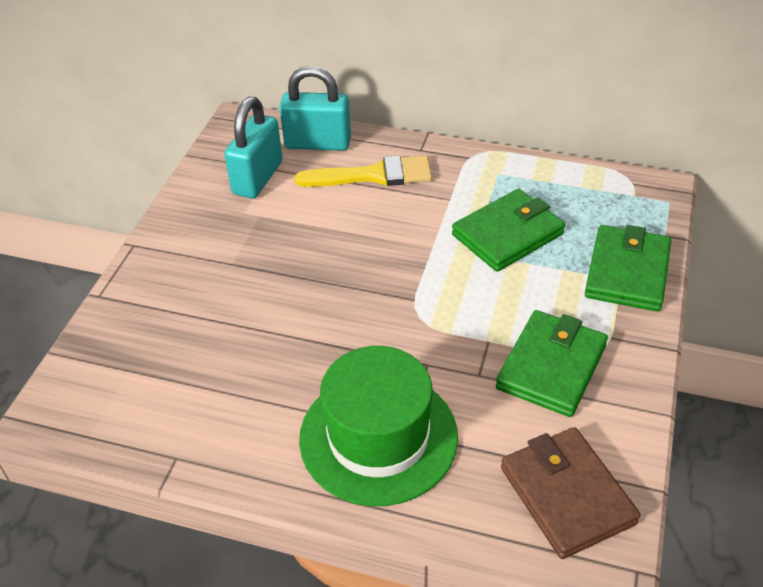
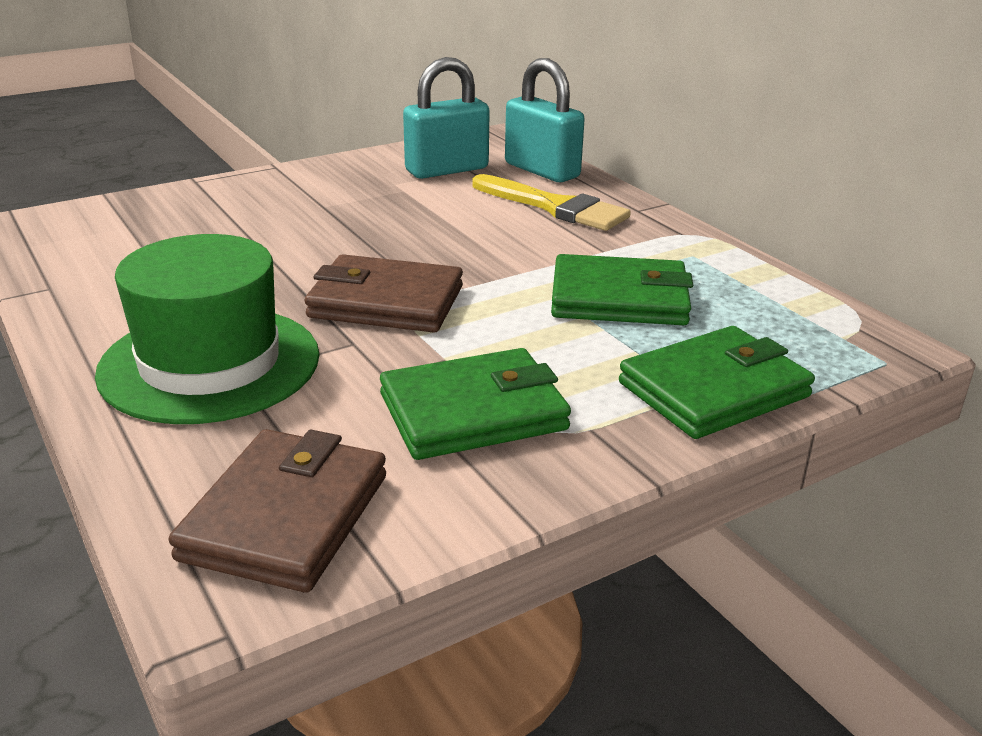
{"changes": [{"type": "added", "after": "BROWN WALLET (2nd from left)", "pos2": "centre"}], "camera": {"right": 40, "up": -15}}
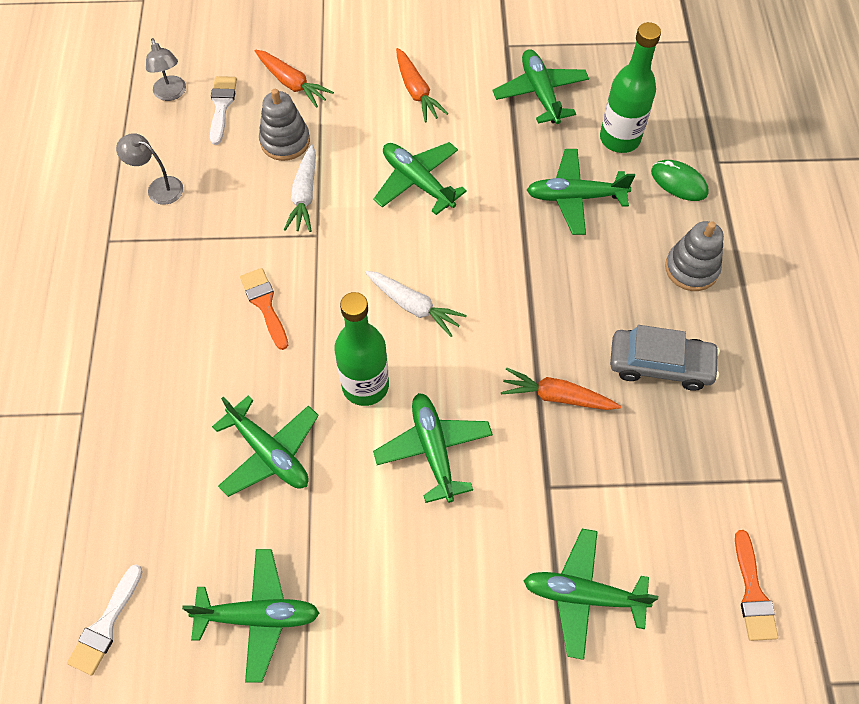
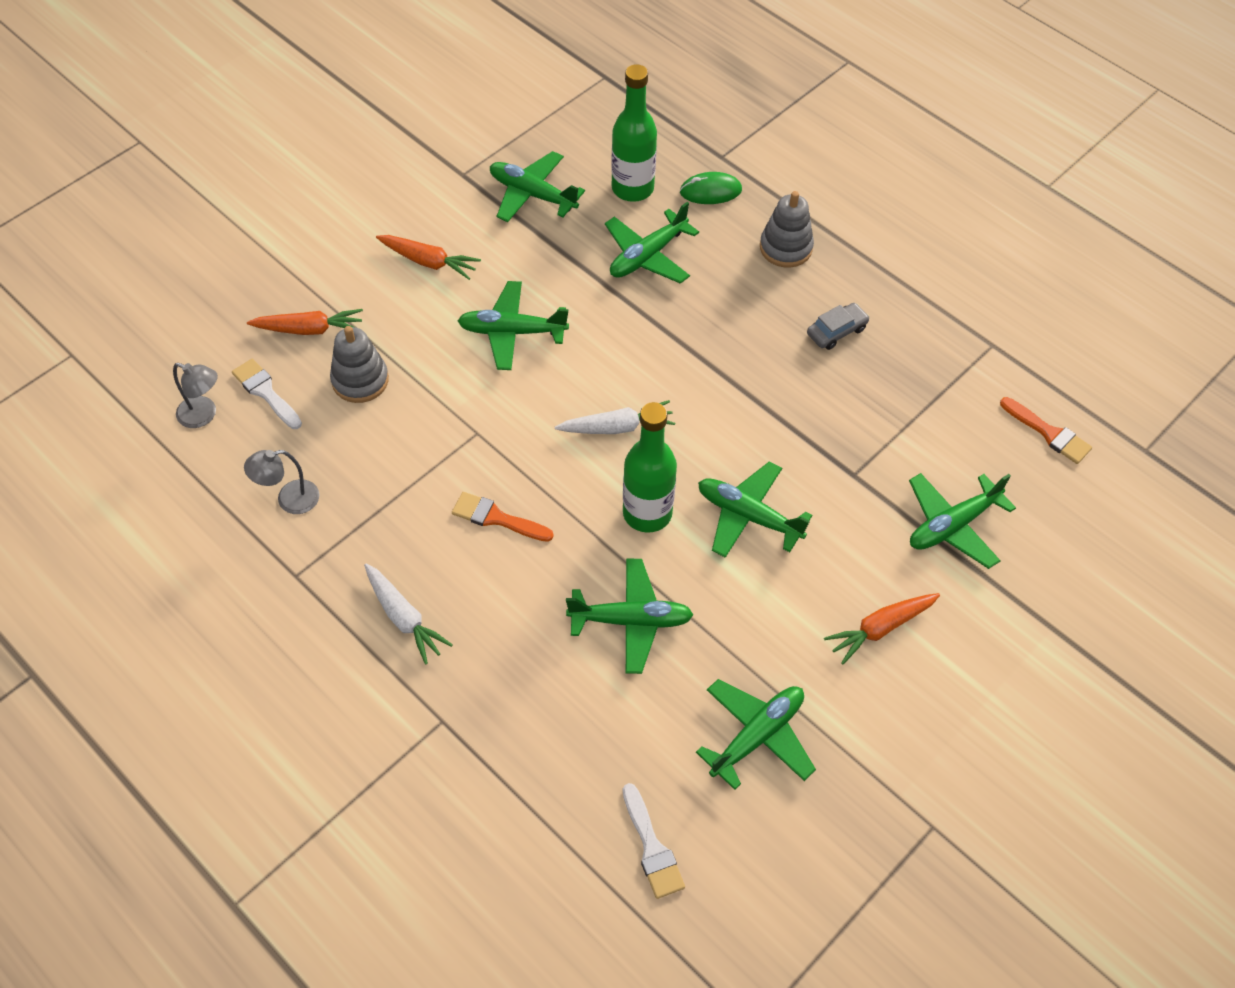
{"changes": [{"type": "moved", "before": "WHITE CARROT (1st from left)", "pos1": "top centre", "pos2": "middle left"}, {"type": "moved", "before": "ORANGE CARROT (3rd from left)", "pos1": "centre", "pos2": "middle right"}, {"type": "resized", "before": "GREY CAR", "pos1": "middle right", "pos2": "top right", "scale": 0.62}], "camera": {"right": -45, "up": -5}}
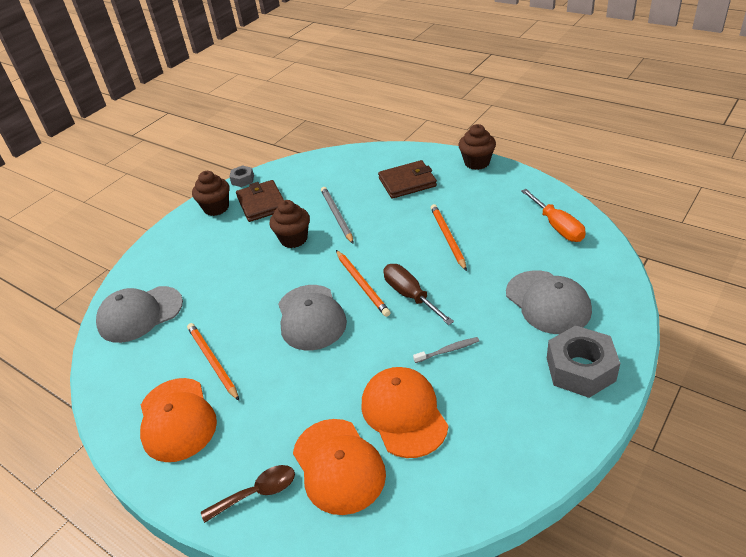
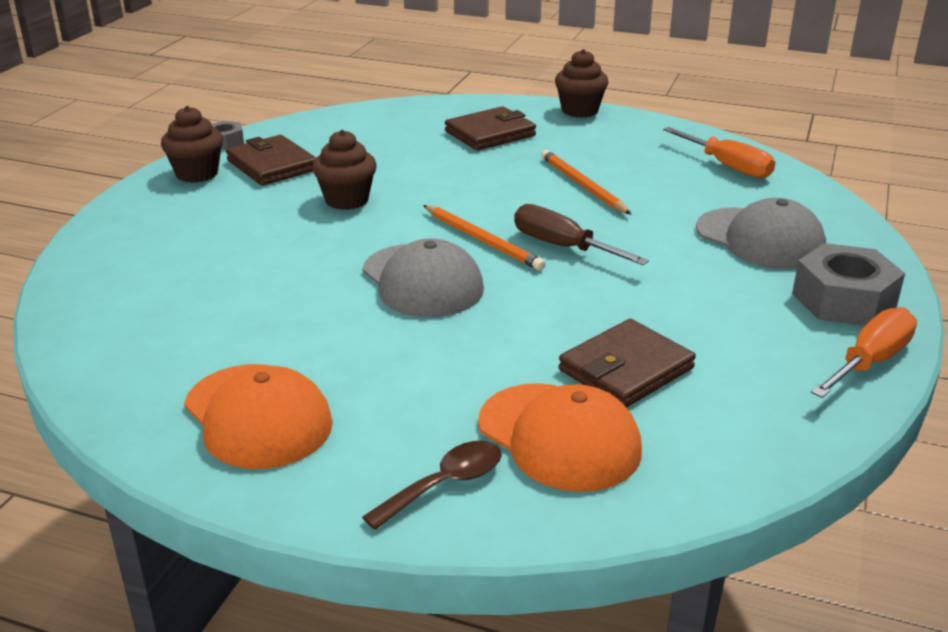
{"changes": [{"type": "removed", "before": "GREY CAP (1st from left)", "pos1": "middle left"}, {"type": "removed", "before": "ORANGE PENCIL (1st from left)", "pos1": "middle left"}, {"type": "removed", "before": "GREY PENCIL", "pos1": "centre"}, {"type": "replaced", "before": "ORANGE CAP (3rd from left)", "after": "BROWN WALLET (3rd from left)", "pos1": "bottom centre", "pos2": "centre"}, {"type": "removed", "before": "GREY TOOTHBRUSH", "pos1": "centre"}, {"type": "added", "after": "ORANGE SCREWDRIVER (2nd from left)", "pos2": "middle right"}], "camera": {"right": -20, "up": -10}}
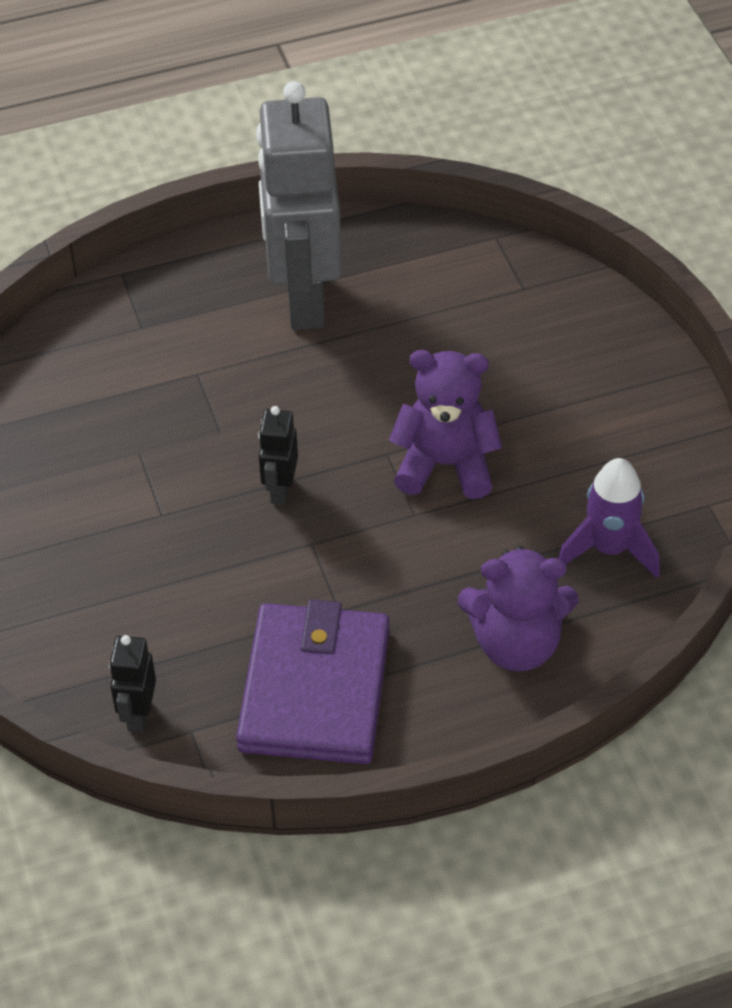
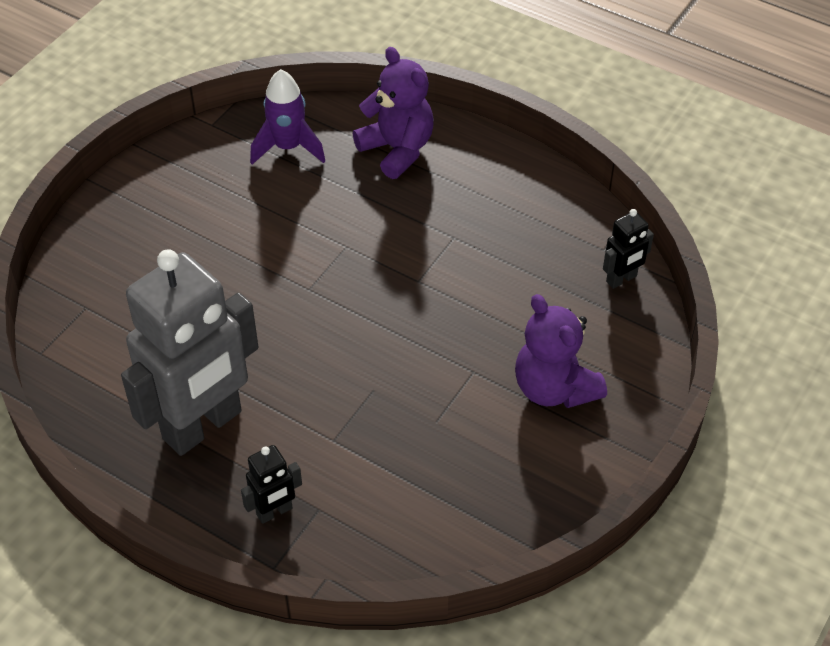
{"changes": [{"type": "removed", "before": "PURPLE WALLET", "pos1": "bottom centre"}, {"type": "moved", "before": "BLACK ROBOT (2nd from left in the first image)", "after": "BLACK ROBOT (1st from left)", "pos1": "centre", "pos2": "bottom left"}, {"type": "moved", "before": "PURPLE TEDDY BEAR (1st from left in the first image)", "after": "PURPLE TEDDY BEAR (2nd from left)", "pos1": "centre", "pos2": "middle right"}], "camera": {"right": -130, "up": 0}}
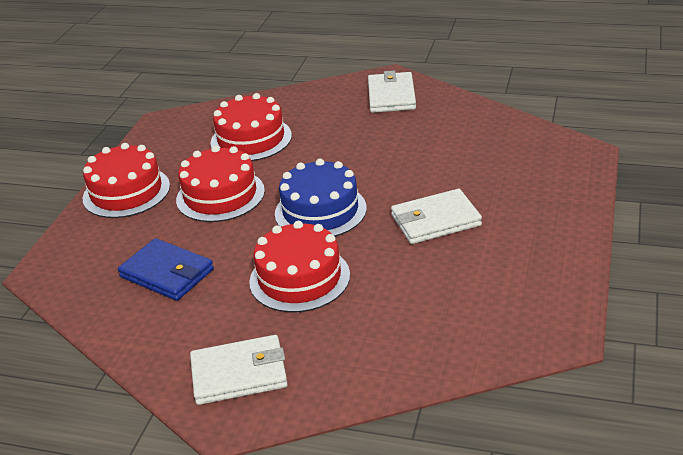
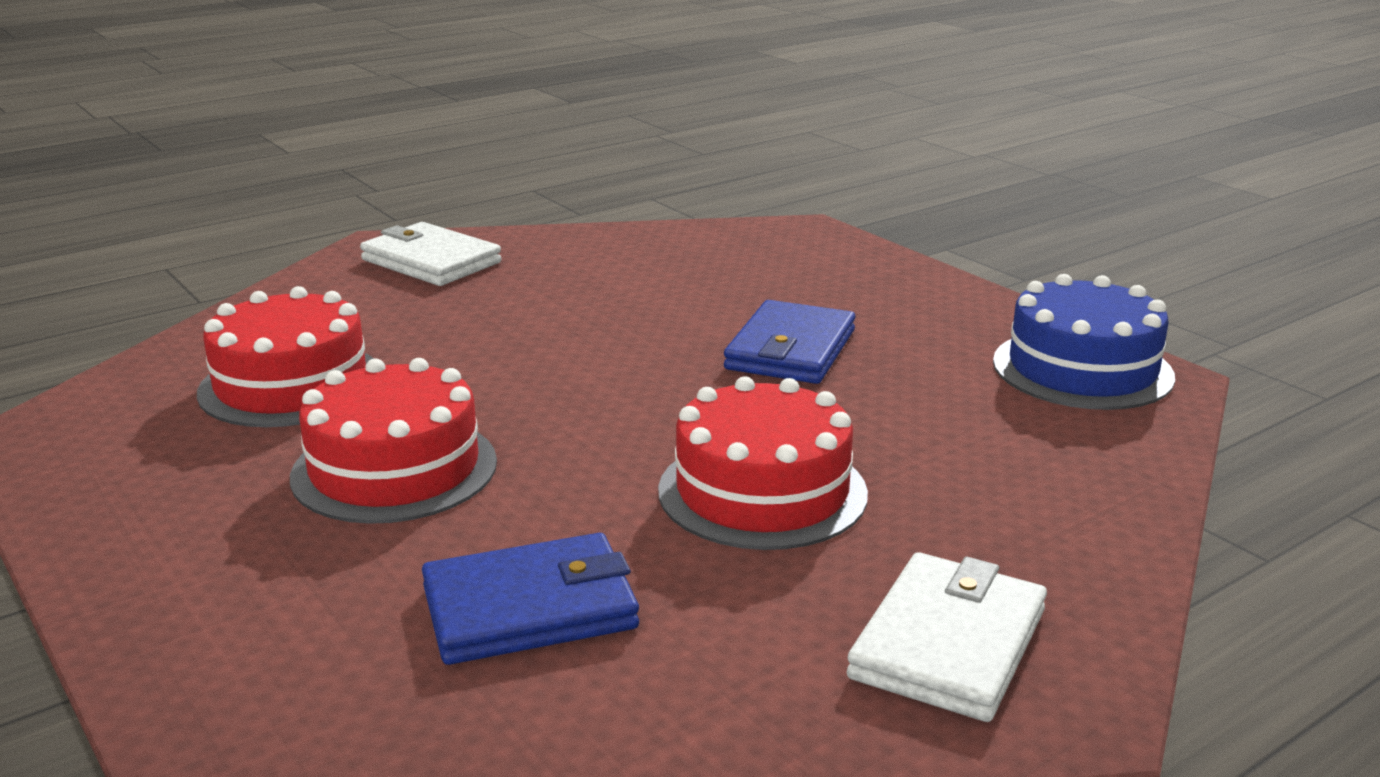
{"changes": [{"type": "removed", "before": "RED CAKE (1st from left)", "pos1": "middle left"}, {"type": "moved", "before": "BLUE CAKE", "pos1": "centre", "pos2": "middle right"}, {"type": "recoloured", "before": "WHITE WALLET (3rd from left)", "after": "BLUE WALLET (2nd from left)", "pos1": "centre", "pos2": "centre"}], "camera": {"right": -55, "up": -10}}
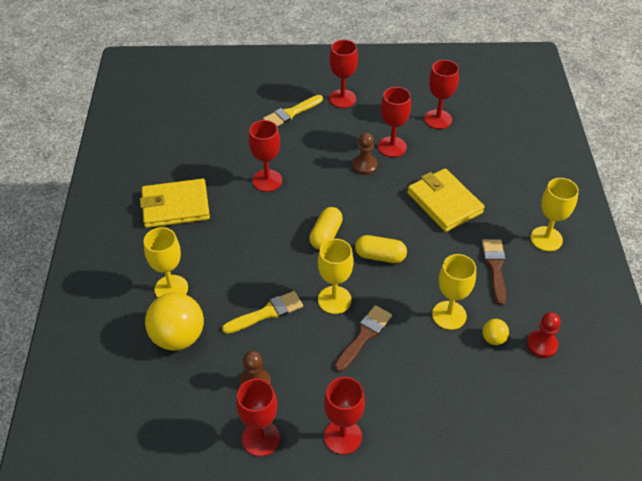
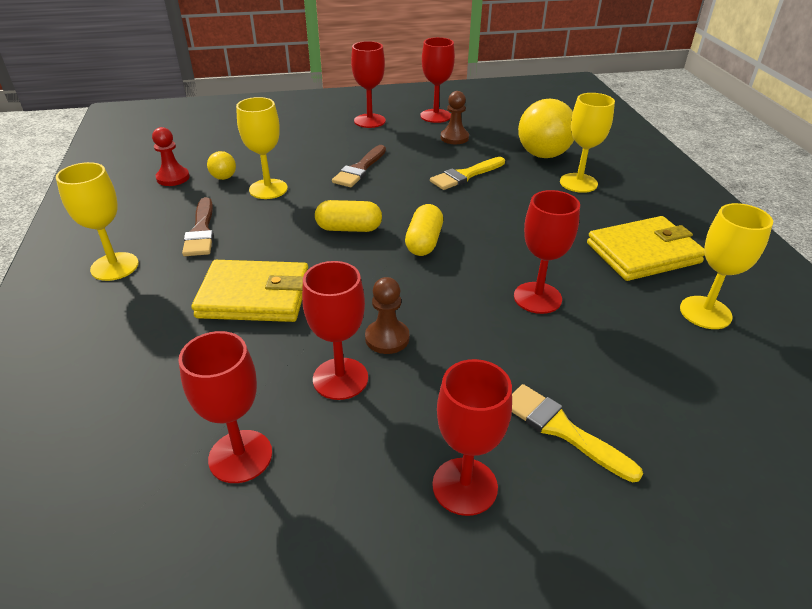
{"changes": [{"type": "turned", "before": "YELLOW BRUSH (2nd from left)", "pos1": "top centre", "pos2": "bottom right", "turn": -90}, {"type": "moved", "before": "YELLOW GOBLET (2nd from left in the first image)", "after": "YELLOW GOBLET (4th from left)", "pos1": "centre", "pos2": "middle right"}, {"type": "turned", "before": "YELLOW WALLET (2nd from left in the first image)", "pos1": "middle right", "pos2": "middle left", "turn": -45}], "camera": {"right": 170, "up": -10}}
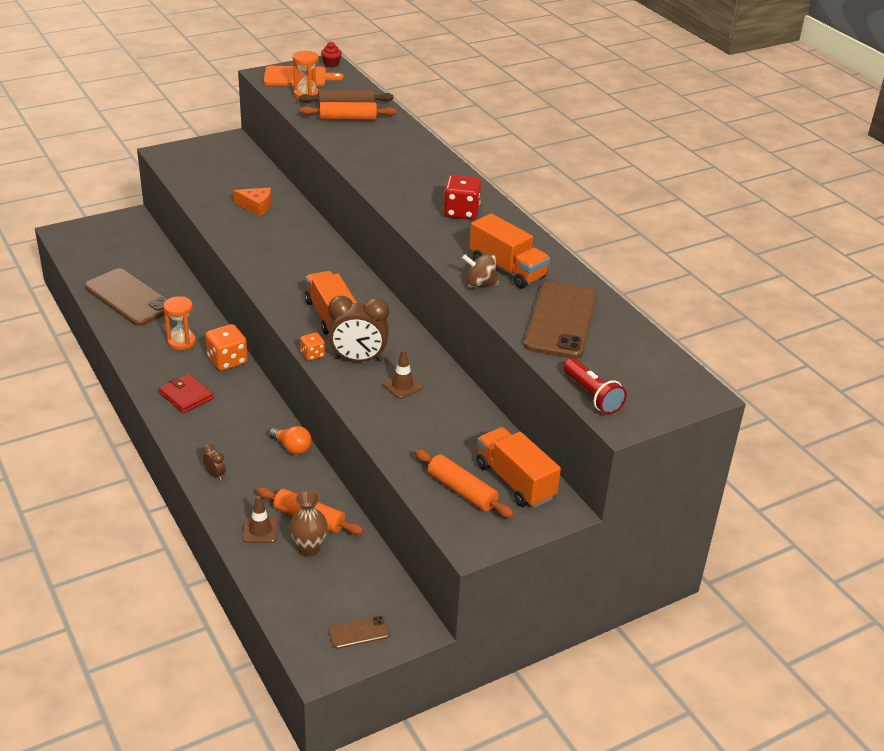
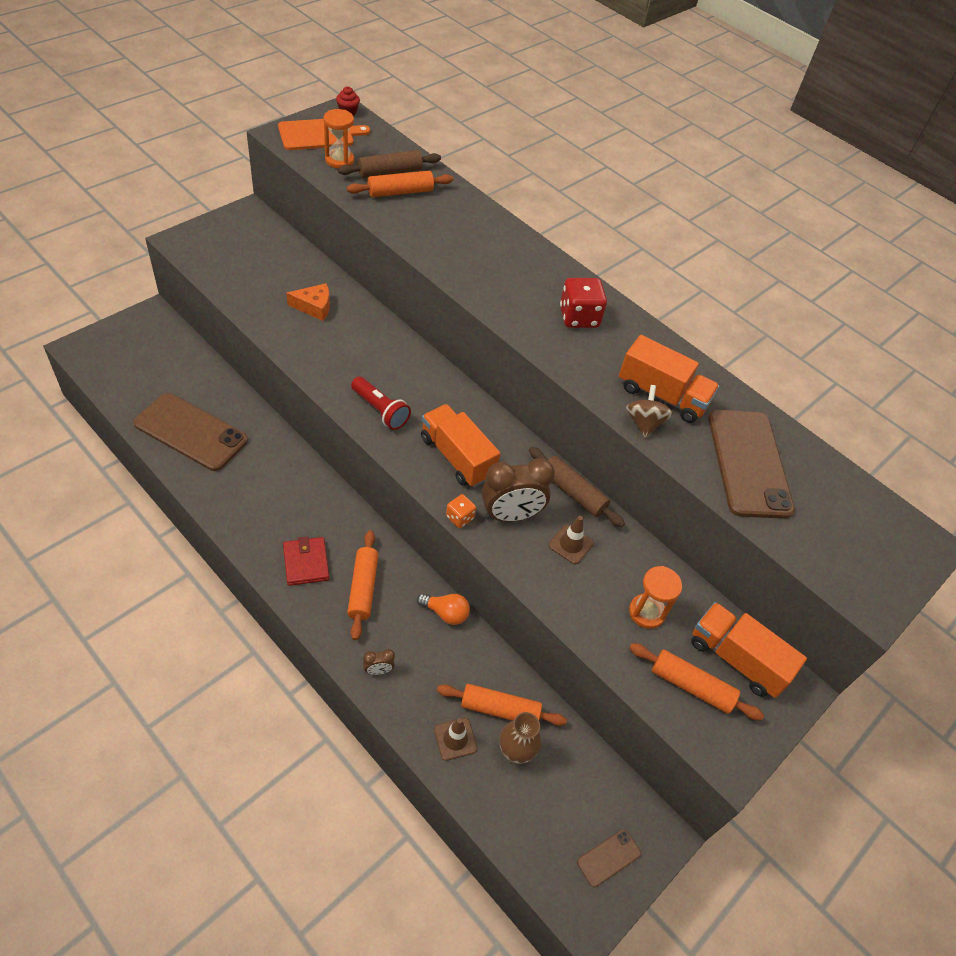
{"changes": [{"type": "turned", "before": "RED WALLET", "pos1": "middle left", "pos2": "middle left", "turn": 45}, {"type": "moved", "before": "ORANGE HOURGLASS (1st from left in the first image)", "after": "ORANGE HOURGLASS (2nd from left)", "pos1": "middle left", "pos2": "middle right"}, {"type": "turned", "before": "BROWN CLOCK (1st from left)", "pos1": "middle left", "pos2": "bottom centre", "turn": 135}, {"type": "removed", "before": "ORANGE DICE (1st from left)", "pos1": "middle left"}, {"type": "turned", "before": "BROWN SPINNING TOP", "pos1": "centre", "pos2": "middle right", "turn": 105}, {"type": "moved", "before": "RED FLASHLIGHT", "pos1": "middle right", "pos2": "centre"}, {"type": "added", "after": "ORANGE ROLLING PIN (1st from left)", "pos2": "centre"}, {"type": "added", "after": "BROWN ROLLING PIN (2nd from left)", "pos2": "centre"}], "camera": {"right": -20, "up": 15}}
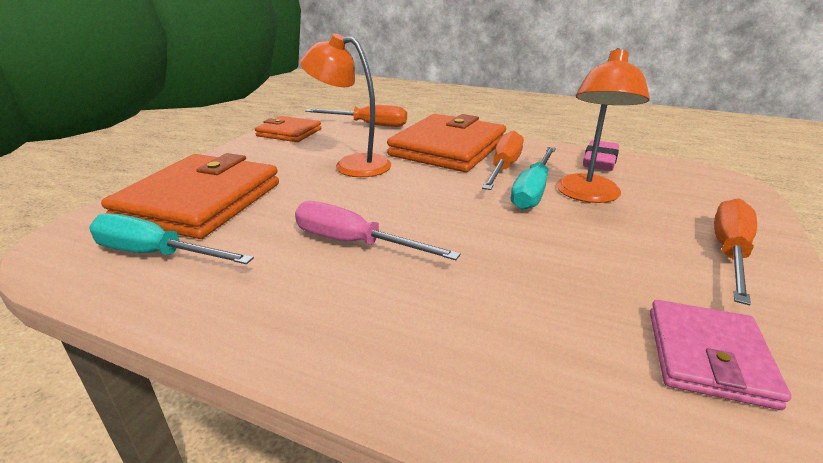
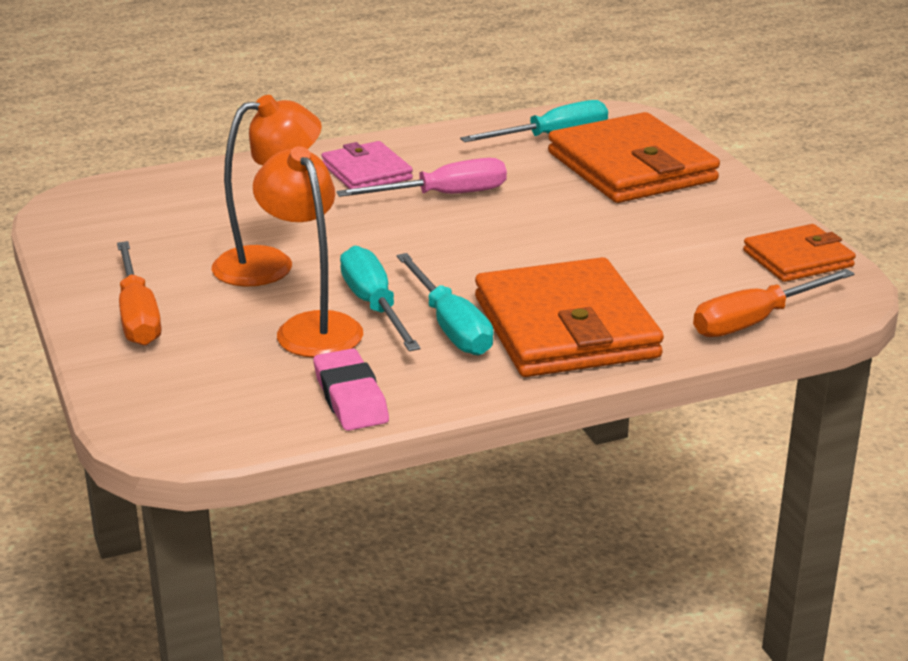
{"changes": [{"type": "moved", "before": "ORANGE LAMP (1st from left)", "pos1": "top centre", "pos2": "top left"}, {"type": "recoloured", "before": "ORANGE SCREWDRIVER (2nd from left)", "after": "TURQUOISE SCREWDRIVER (2nd from left)", "pos1": "centre", "pos2": "centre"}, {"type": "moved", "before": "PINK WALLET", "pos1": "bottom right", "pos2": "top centre"}], "camera": {"right": 135, "up": 0}}
